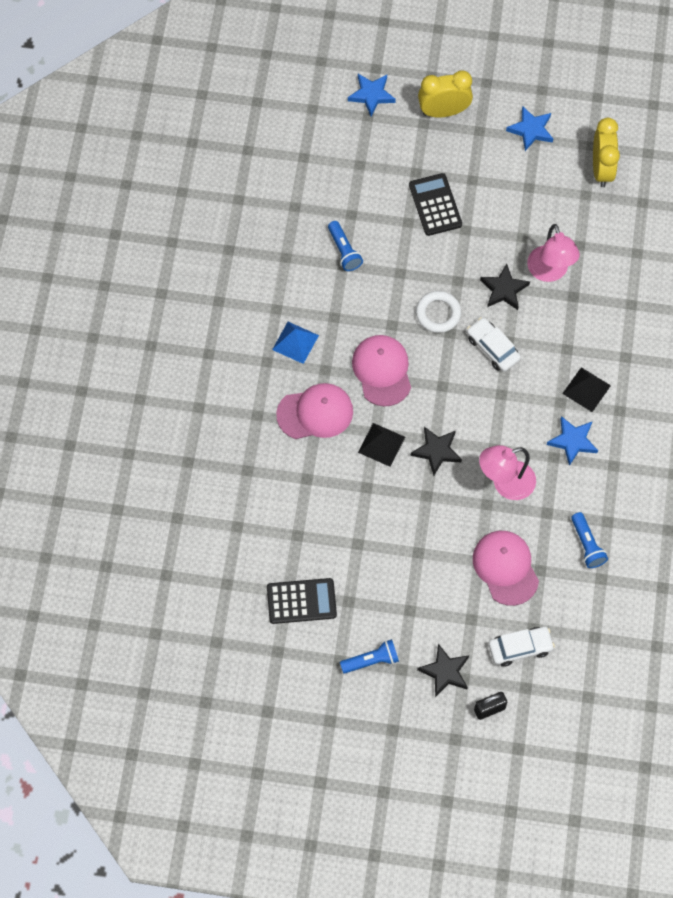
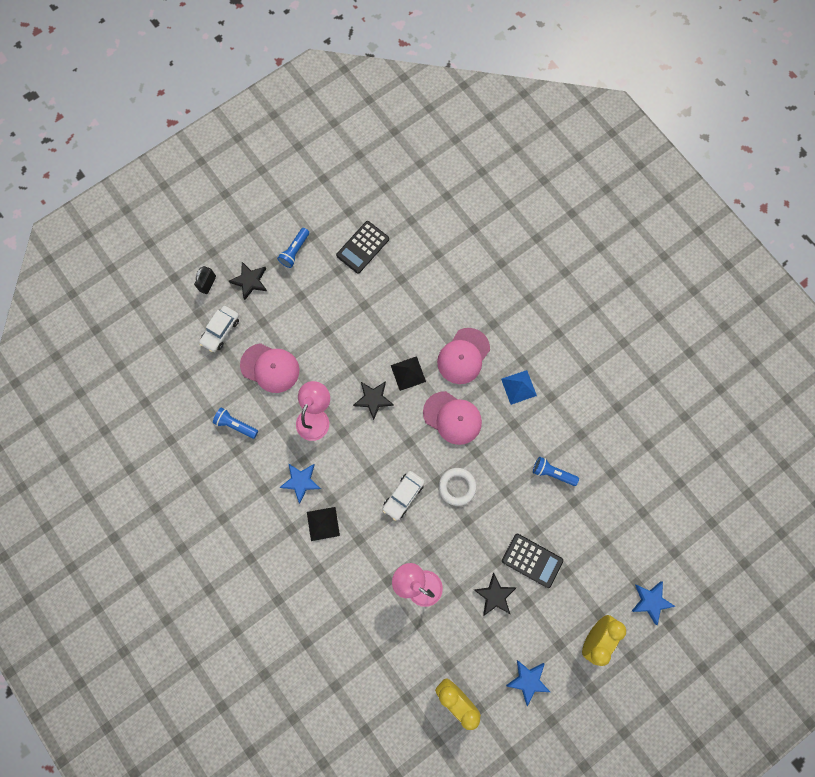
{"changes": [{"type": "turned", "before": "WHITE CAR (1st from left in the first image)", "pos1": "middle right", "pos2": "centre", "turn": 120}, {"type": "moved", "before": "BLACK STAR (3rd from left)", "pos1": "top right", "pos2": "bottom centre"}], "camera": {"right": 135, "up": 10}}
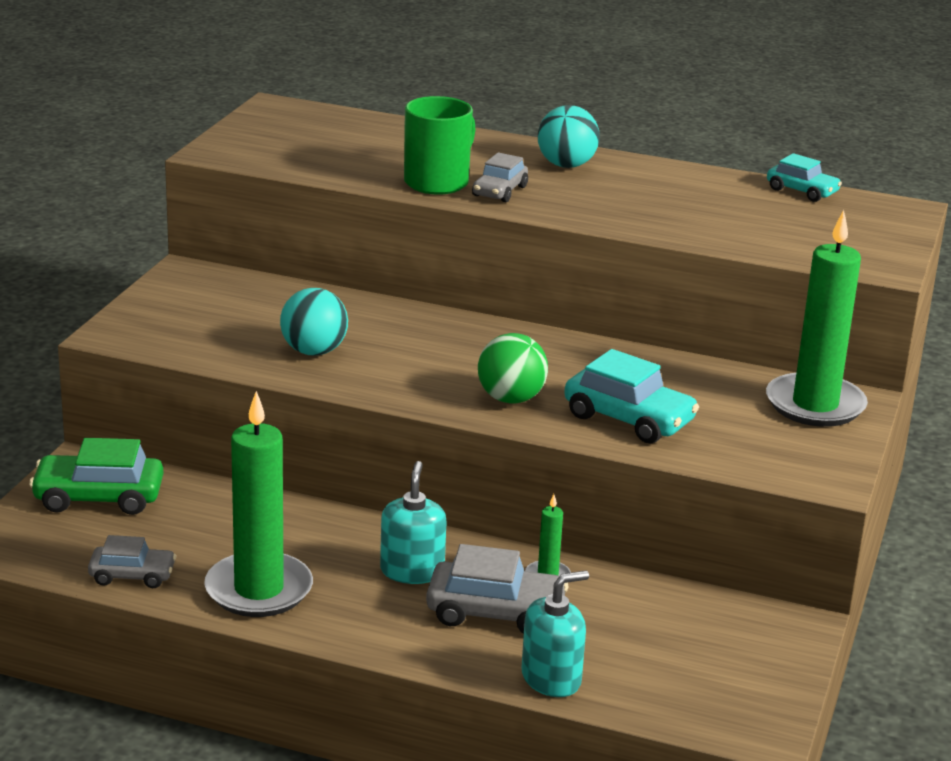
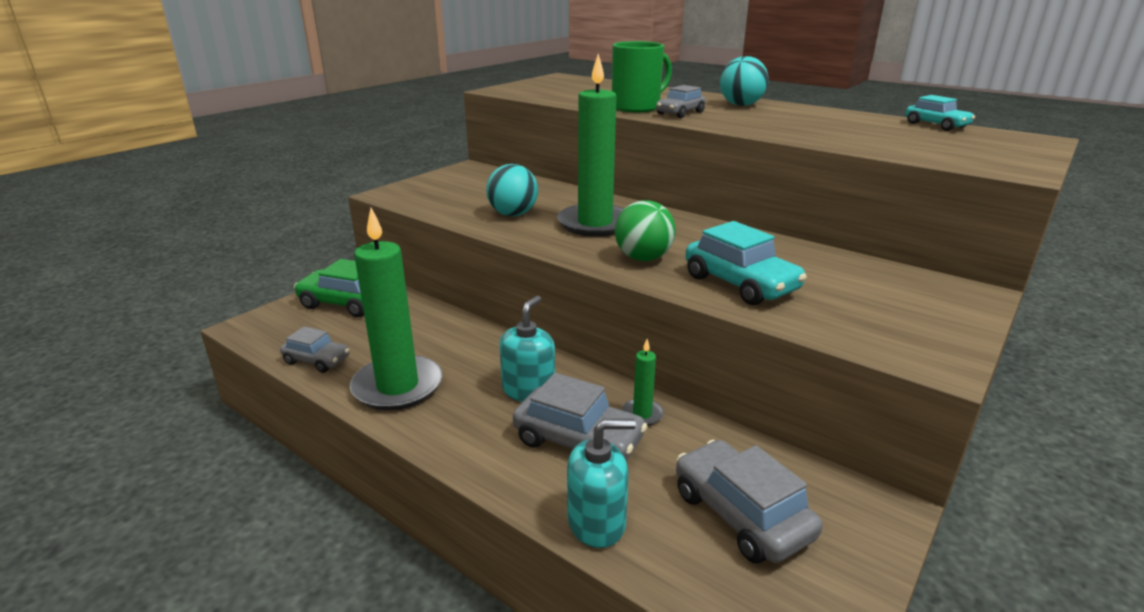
{"changes": [{"type": "moved", "before": "GREEN CANDLE (3rd from left in the first image)", "after": "GREEN CANDLE (2nd from left)", "pos1": "middle right", "pos2": "top centre"}, {"type": "added", "after": "GREY CAR (4th from left)", "pos2": "bottom centre"}], "camera": {"right": 20, "up": 0}}
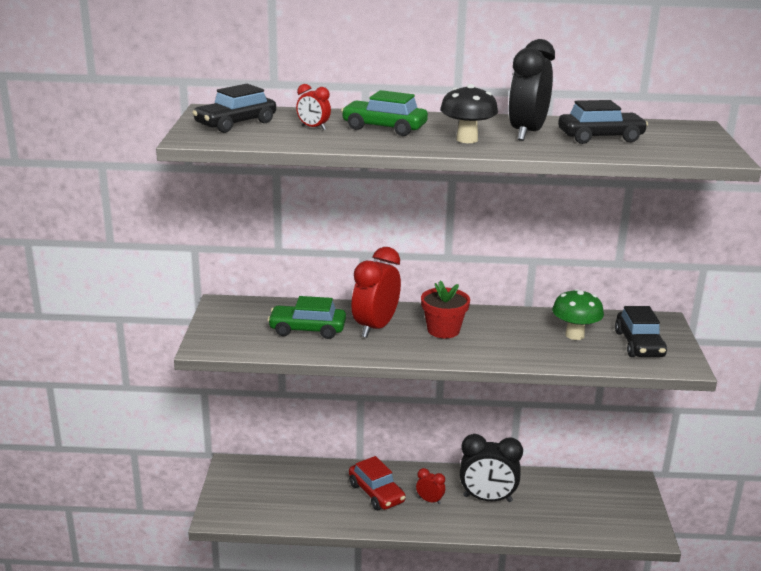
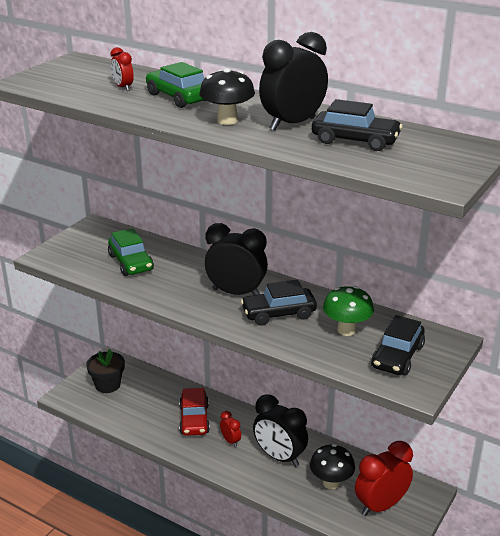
{"changes": [{"type": "moved", "before": "BLACK CAR (1st from left)", "pos1": "top left", "pos2": "centre"}, {"type": "turned", "before": "GREEN CAR (1st from left)", "pos1": "centre", "pos2": "middle left", "turn": -150}, {"type": "moved", "before": "RED CLOCK (2nd from left in the first image)", "after": "RED CLOCK (3rd from left)", "pos1": "centre", "pos2": "bottom right"}, {"type": "replaced", "before": "RED FLOWER POT", "after": "BLACK CLOCK (1st from left)", "pos1": "centre", "pos2": "centre"}, {"type": "added", "after": "BLACK FLOWER POT", "pos2": "bottom left"}, {"type": "added", "after": "BLACK MUSHROOM (2nd from left)", "pos2": "bottom centre"}], "camera": {"right": 30, "up": 5}}
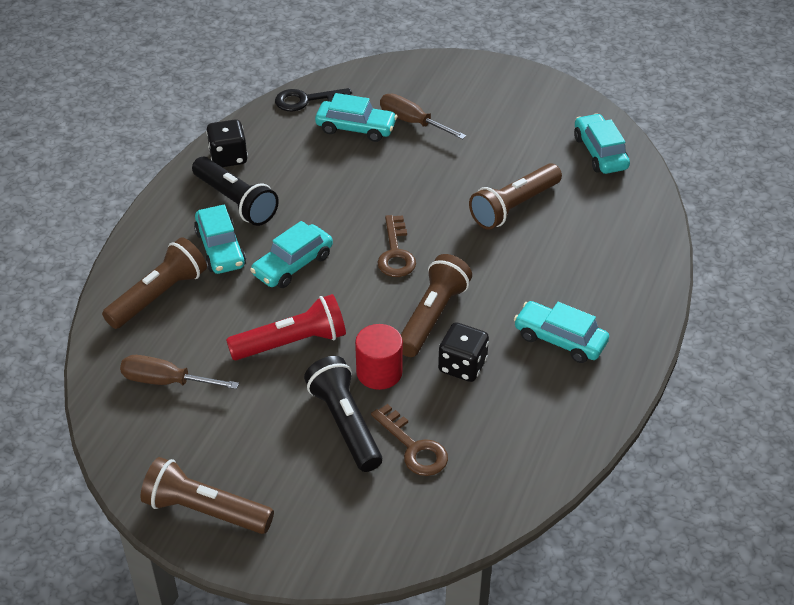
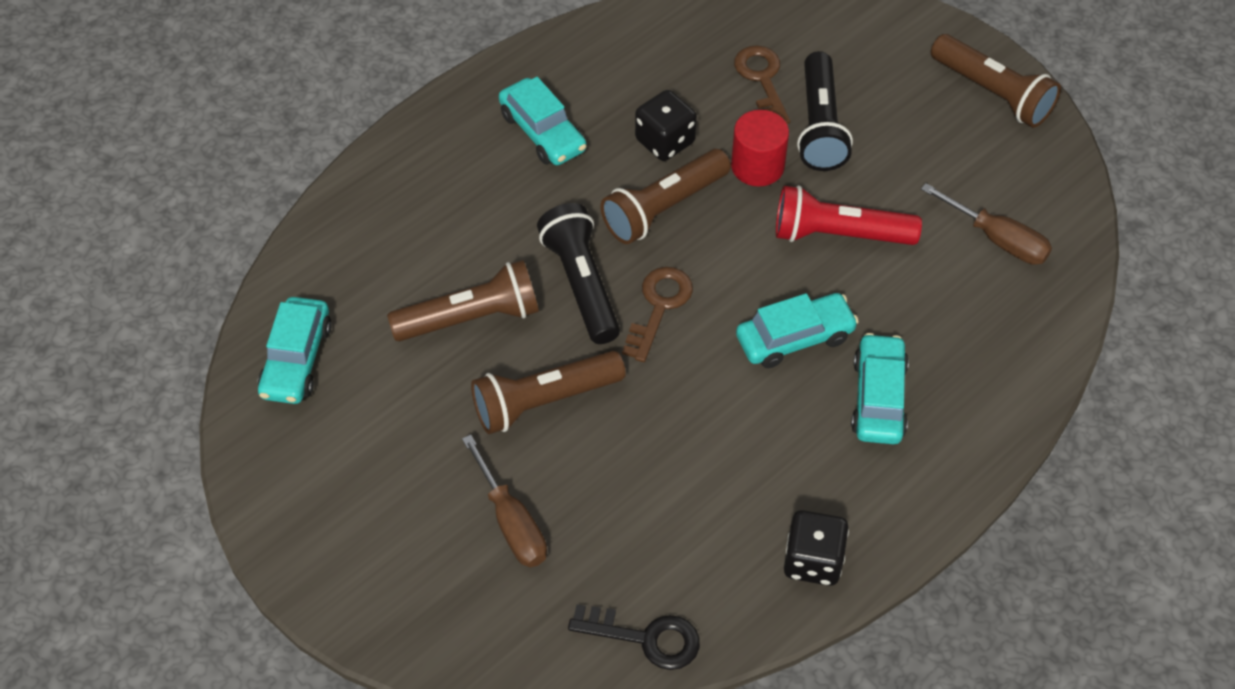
{"changes": [{"type": "moved", "before": "BROWN FLASHLIGHT (1st from left in the first image)", "after": "BROWN FLASHLIGHT (2nd from left)", "pos1": "middle left", "pos2": "centre"}, {"type": "moved", "before": "BLACK FLASHLIGHT (1st from left)", "pos1": "top left", "pos2": "centre"}, {"type": "removed", "before": "TURQUOISE CAR (3rd from left)", "pos1": "top centre"}], "camera": {"right": -155, "up": 10}}
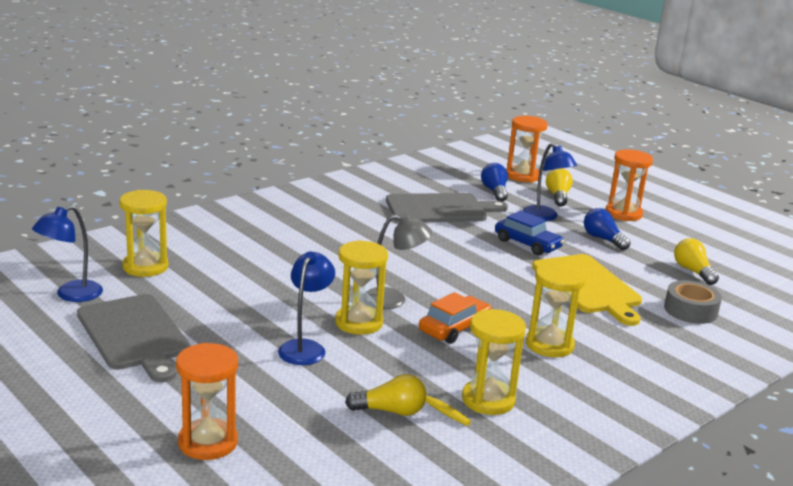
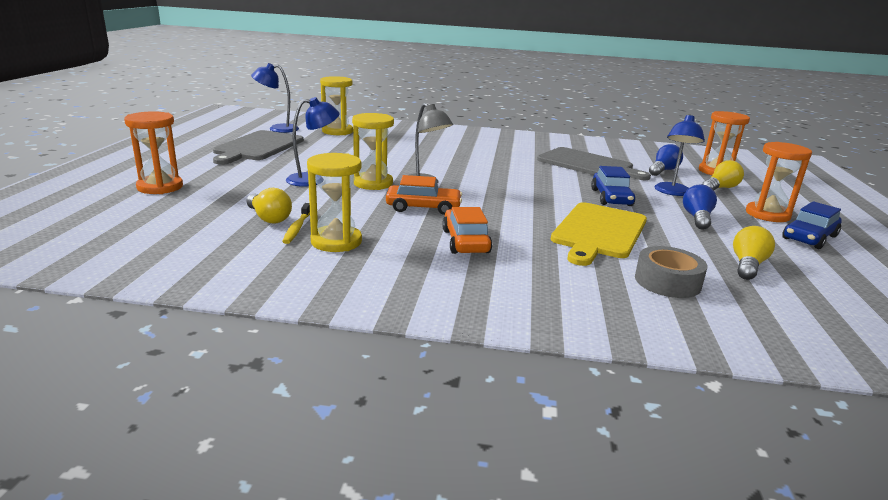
{"changes": [{"type": "replaced", "before": "YELLOW HOURGLASS (4th from left)", "after": "ORANGE CAR (2nd from left)", "pos1": "middle right", "pos2": "centre"}, {"type": "added", "after": "BLUE CAR (2nd from left)", "pos2": "middle right"}], "camera": {"right": 50, "up": 0}}
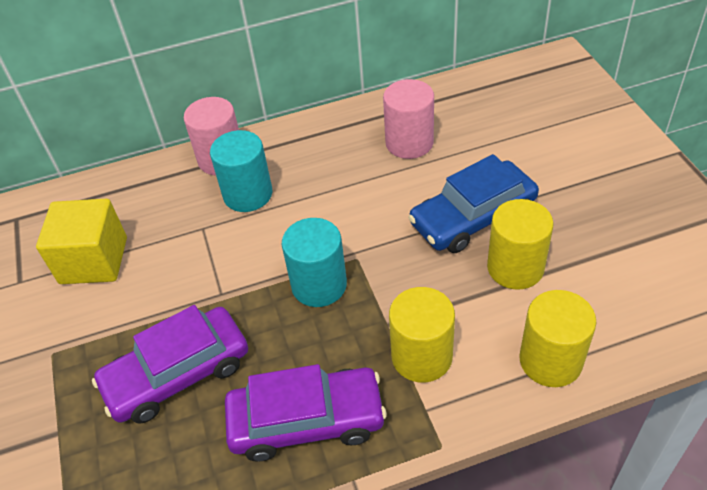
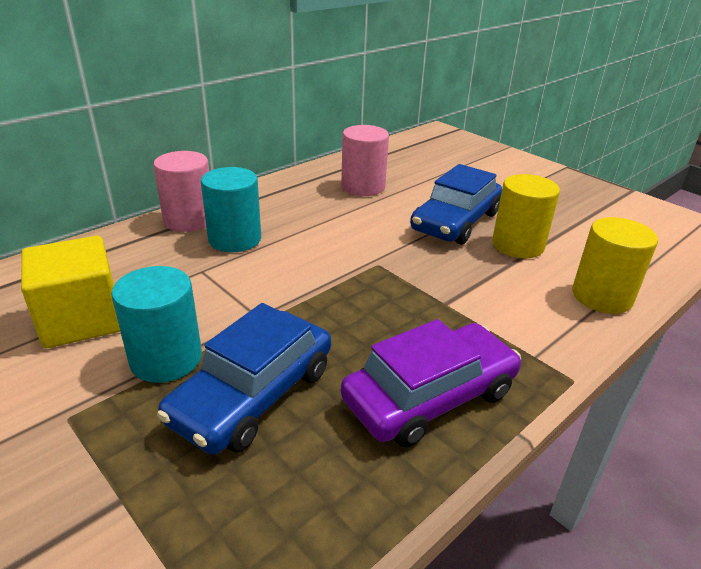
{"changes": [{"type": "recoloured", "before": "PURPLE CAR (1st from left)", "after": "BLUE CAR (1st from left)", "pos1": "bottom left", "pos2": "centre"}, {"type": "moved", "before": "TURQUOISE CYLINDER (2nd from left in the first image)", "after": "TURQUOISE CYLINDER (1st from left)", "pos1": "centre", "pos2": "middle left"}, {"type": "removed", "before": "YELLOW CYLINDER (1st from left)", "pos1": "bottom centre"}], "camera": {"right": -30, "up": -15}}
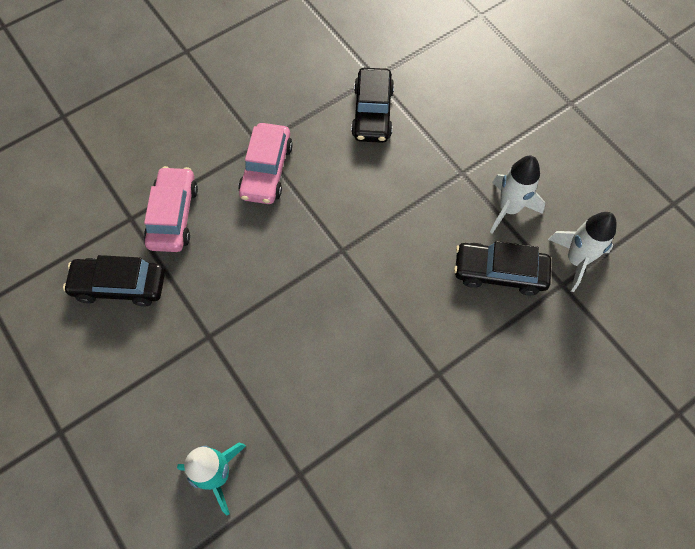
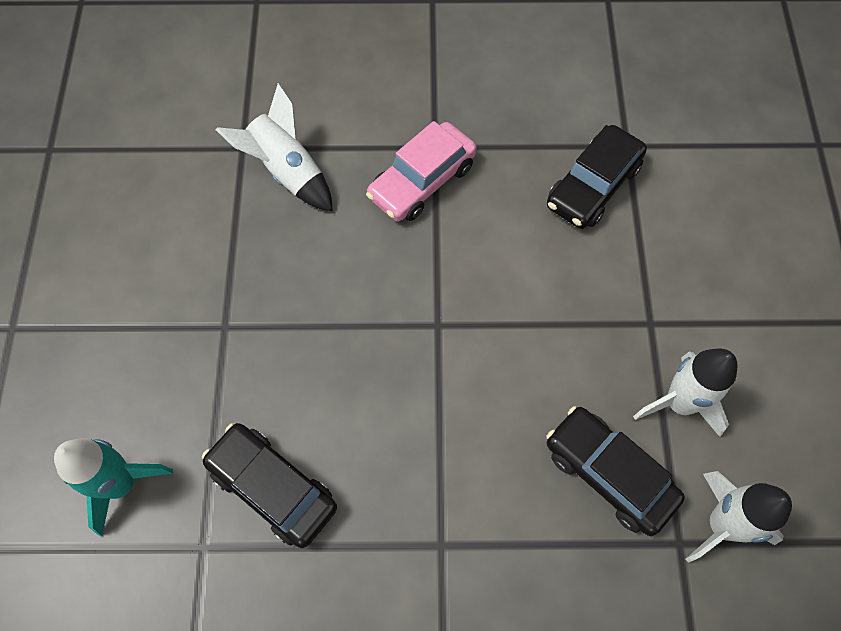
{"changes": [{"type": "moved", "before": "BLACK CAR (1st from left)", "pos1": "middle left", "pos2": "bottom left"}, {"type": "replaced", "before": "PINK CAR (1st from left)", "after": "WHITE ROCKET (1st from left)", "pos1": "middle left", "pos2": "top left"}], "camera": {"right": 35, "up": 0}}
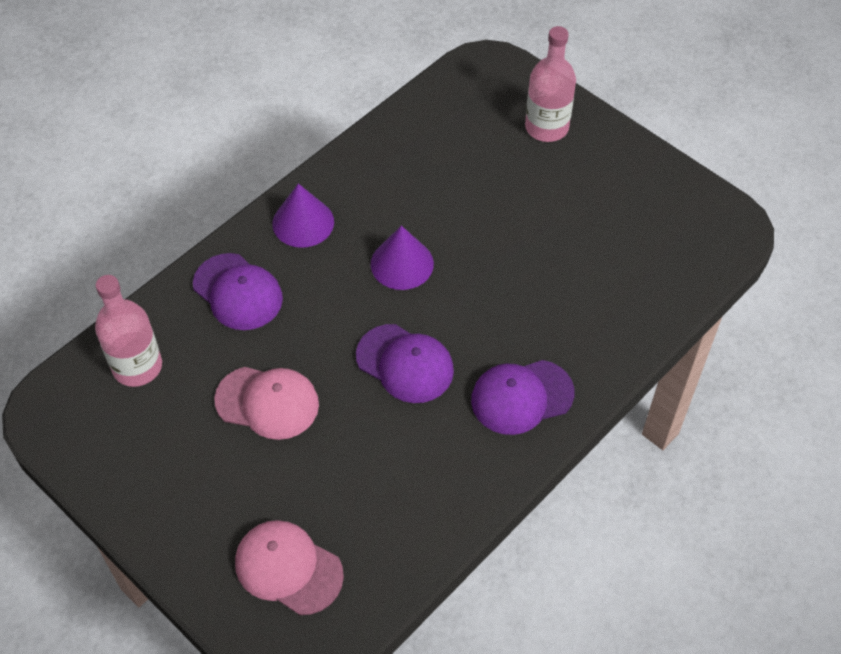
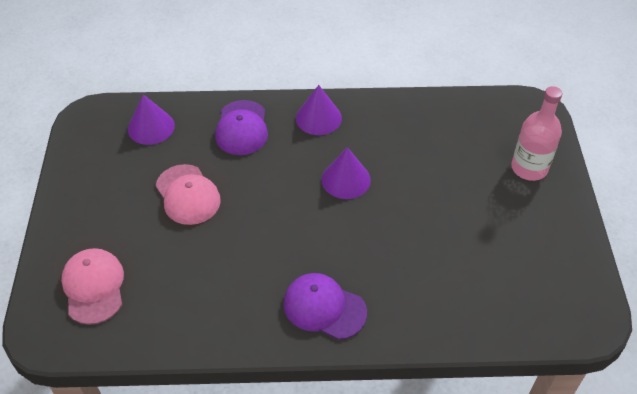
{"changes": [{"type": "replaced", "before": "PINK BOTTLE (1st from left)", "after": "PURPLE CONE (1st from left)", "pos1": "middle left", "pos2": "top left"}, {"type": "removed", "before": "PURPLE CAP (2nd from left)", "pos1": "centre"}], "camera": {"right": 45, "up": -5}}
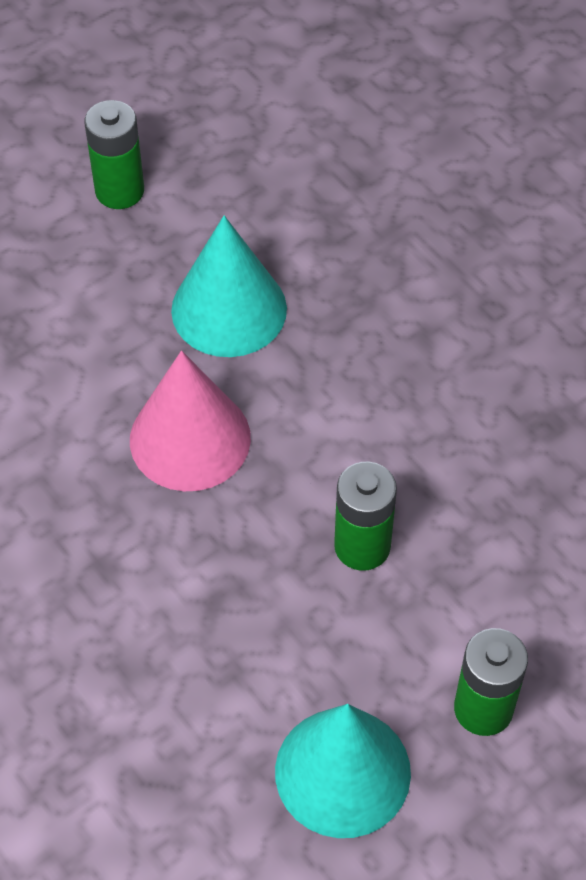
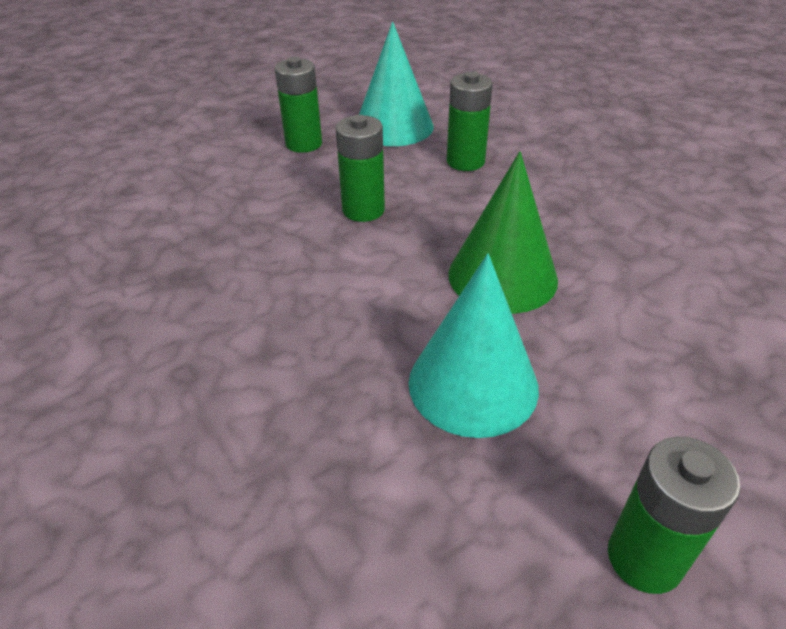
{"changes": [{"type": "recoloured", "before": "PINK CONE", "after": "GREEN CONE", "pos1": "middle left", "pos2": "centre"}, {"type": "added", "after": "GREEN BATTERY (3rd from left)", "pos2": "top centre"}], "camera": {"right": -175, "up": -15}}
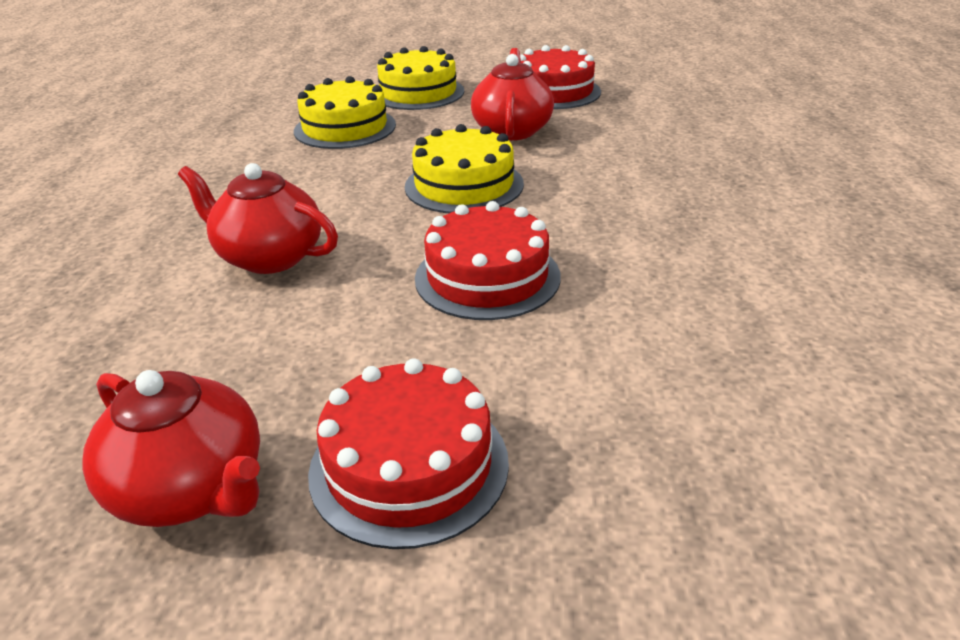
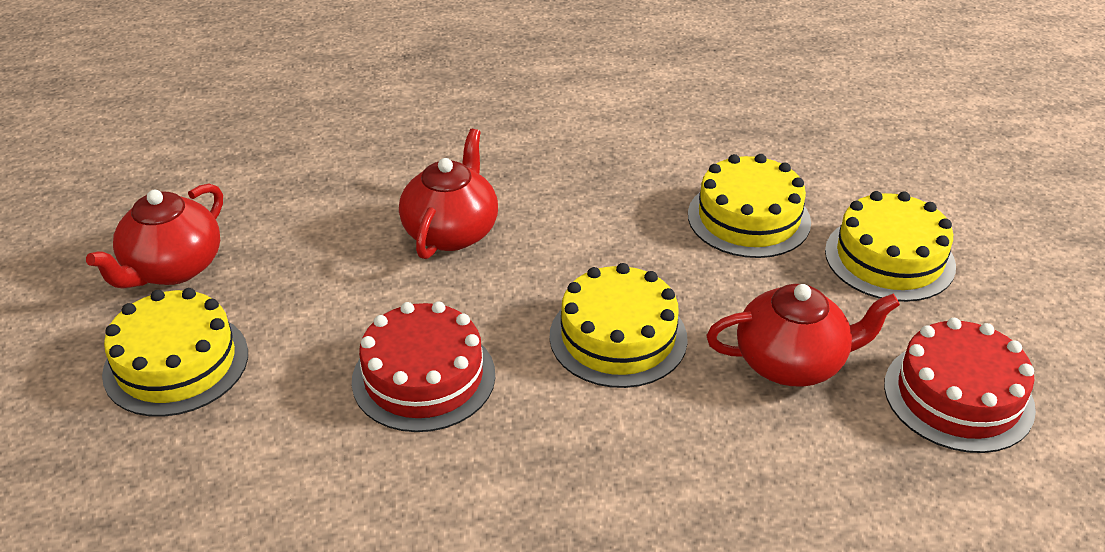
{"changes": [{"type": "recoloured", "before": "RED CAKE (1st from left)", "after": "YELLOW CAKE (1st from left)", "pos1": "bottom centre", "pos2": "middle left"}], "camera": {"right": 80, "up": 5}}
